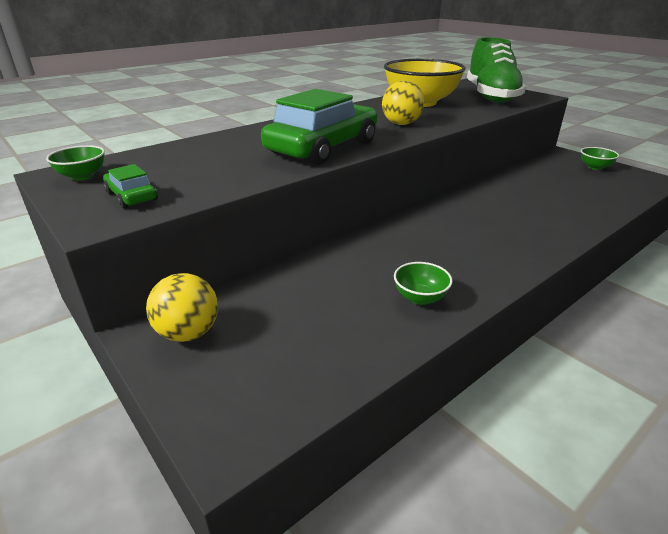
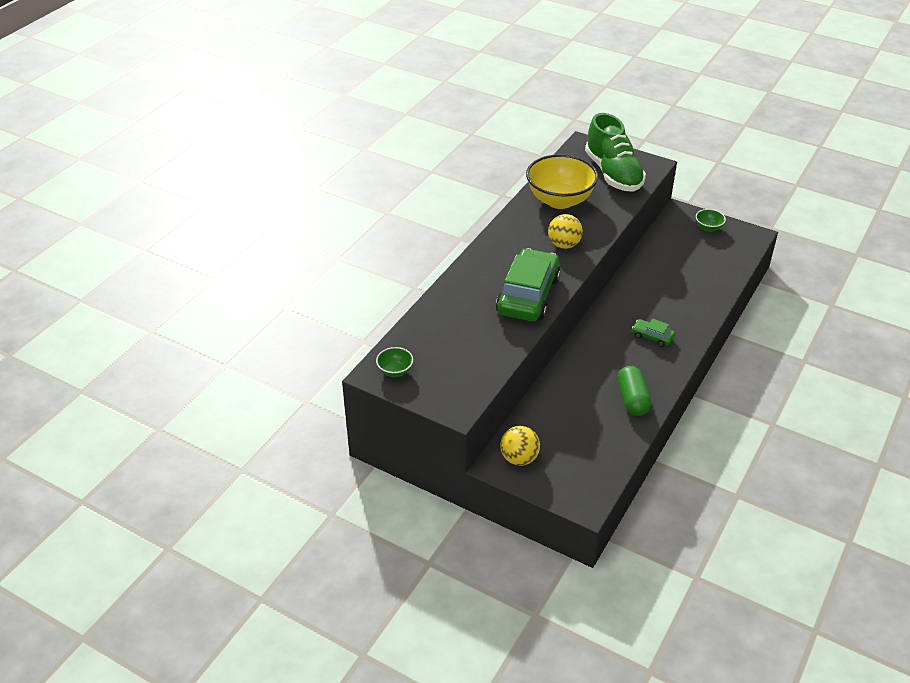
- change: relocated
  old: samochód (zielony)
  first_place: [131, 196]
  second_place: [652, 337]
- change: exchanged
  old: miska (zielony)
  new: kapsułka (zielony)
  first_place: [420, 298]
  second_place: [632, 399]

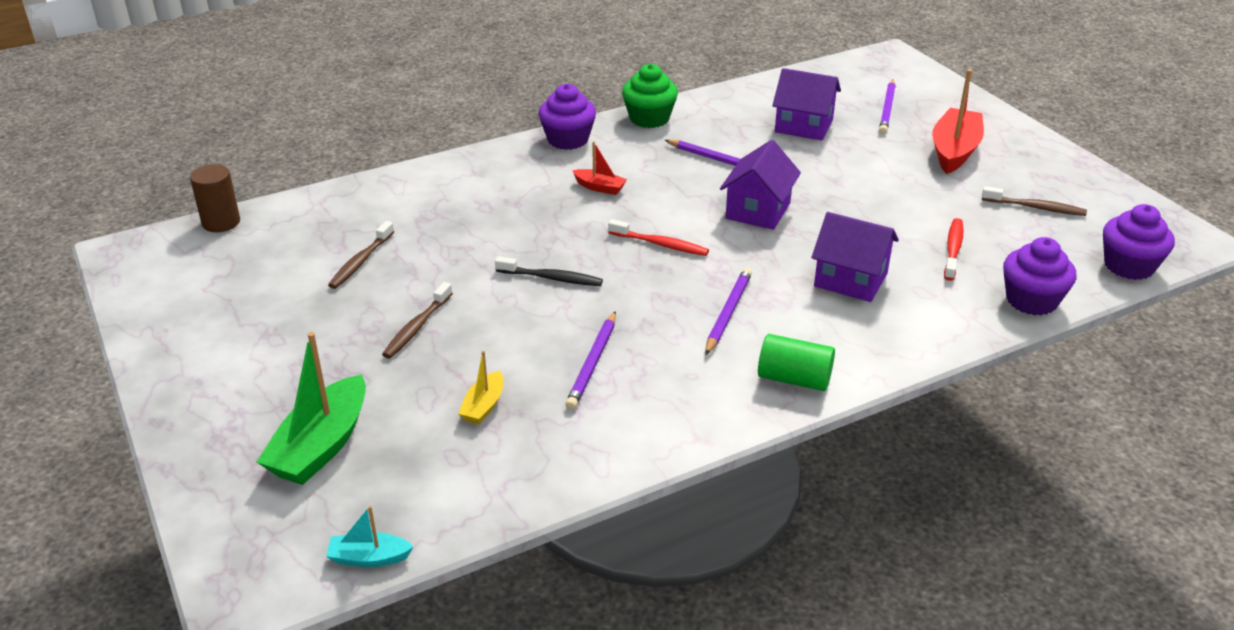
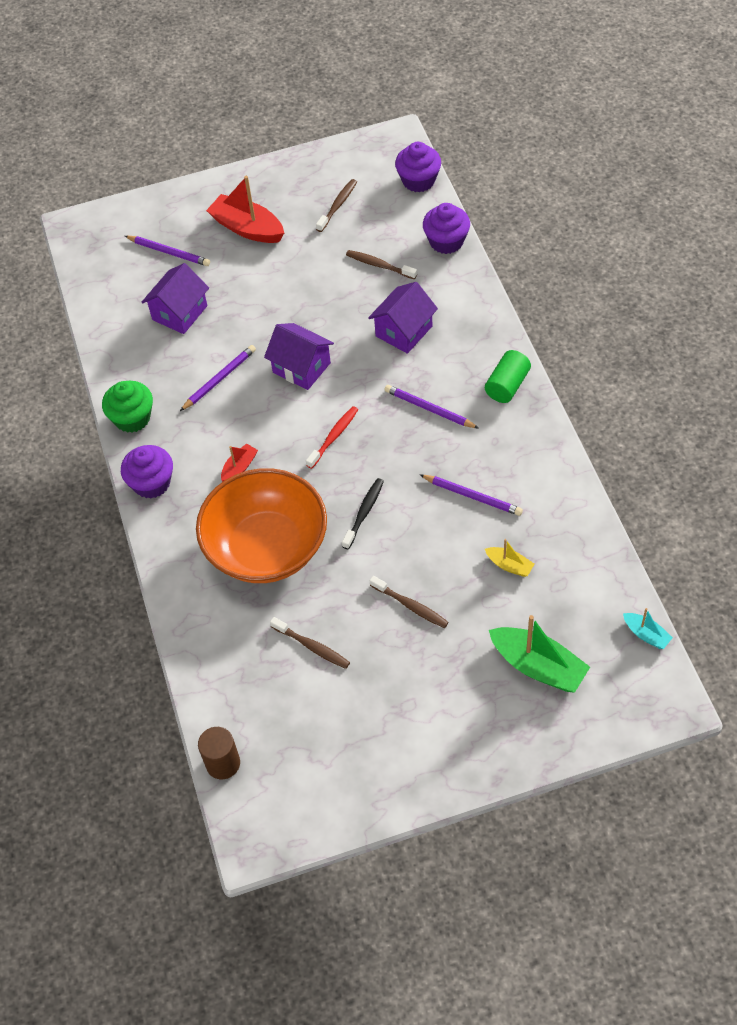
- change: spun
  old: łódka (turkusowy)
  first_place: [369, 558]
  second_place: [646, 634]
  degrees: -60
- change: colour
  old: szczoteczka do zębów (czerwony)
  new: szczoteczka do zębów (brązowy)
  first_place: [953, 249]
  second_place: [379, 265]
- change: appeared
  new: miska (pomarańczowy)
  second_place: [266, 547]

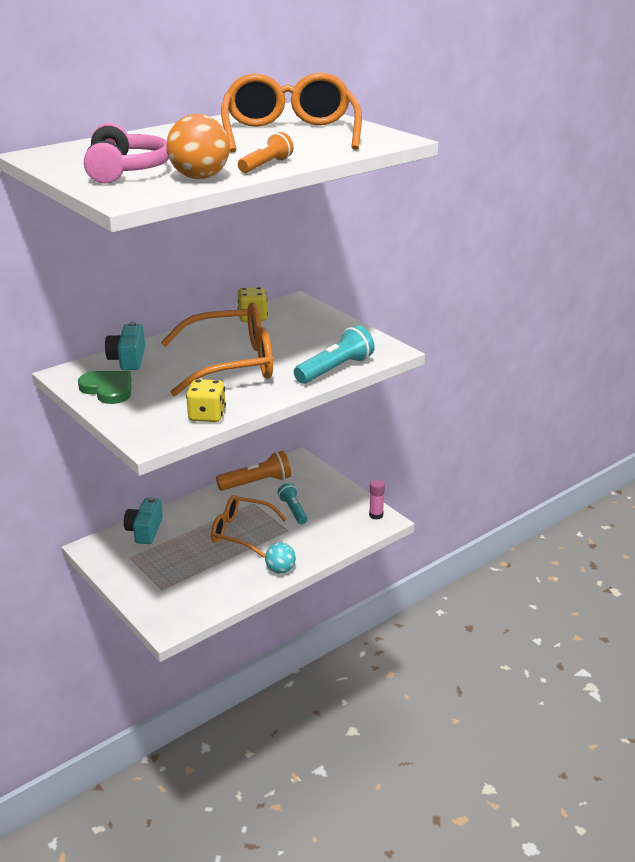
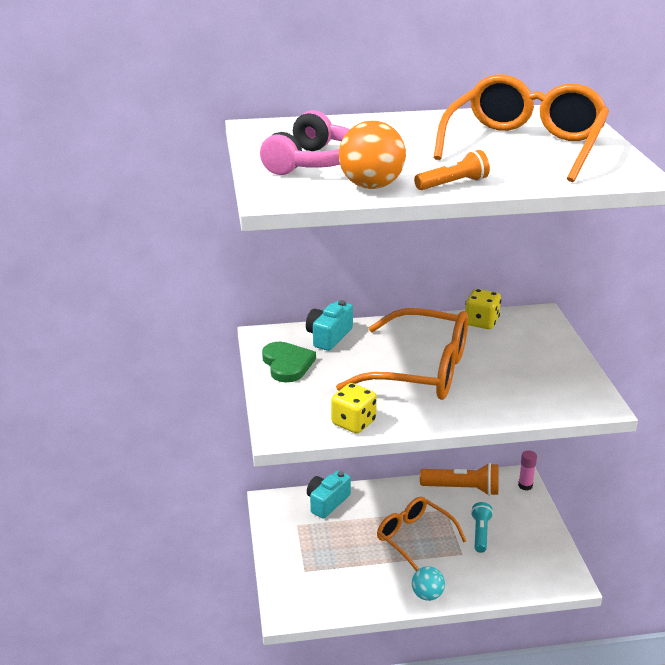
- change: missing
  old: latarka (turkusowy)
  first_place: [335, 369]
- change: relocated
  old: klej w sztyfcie (różowy)
  first_place: [376, 515]
  second_place: [525, 485]

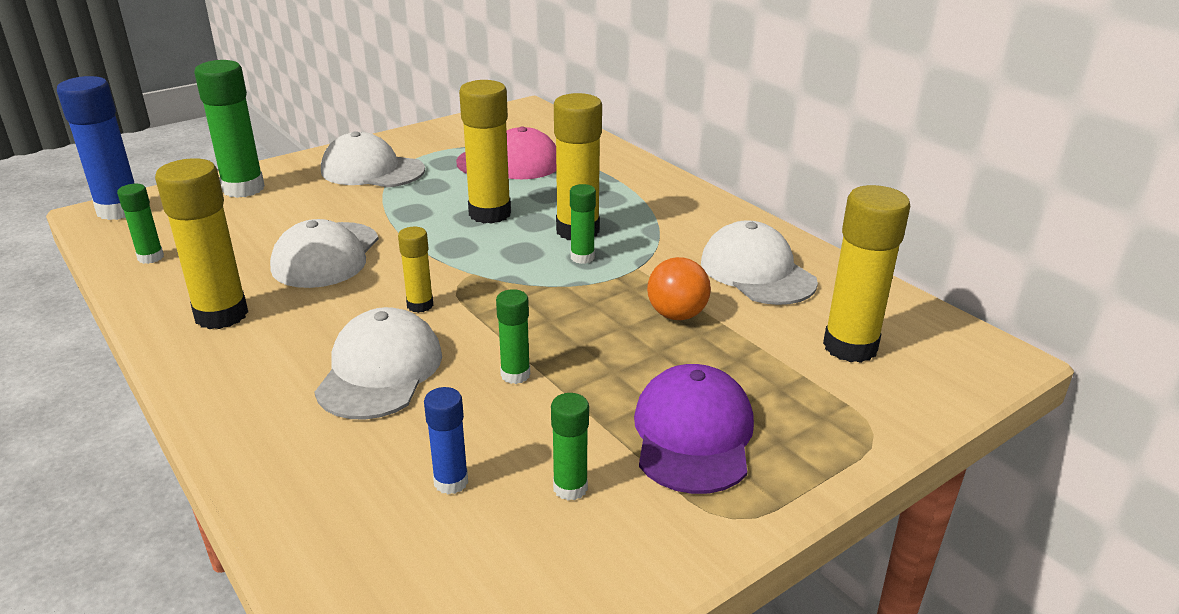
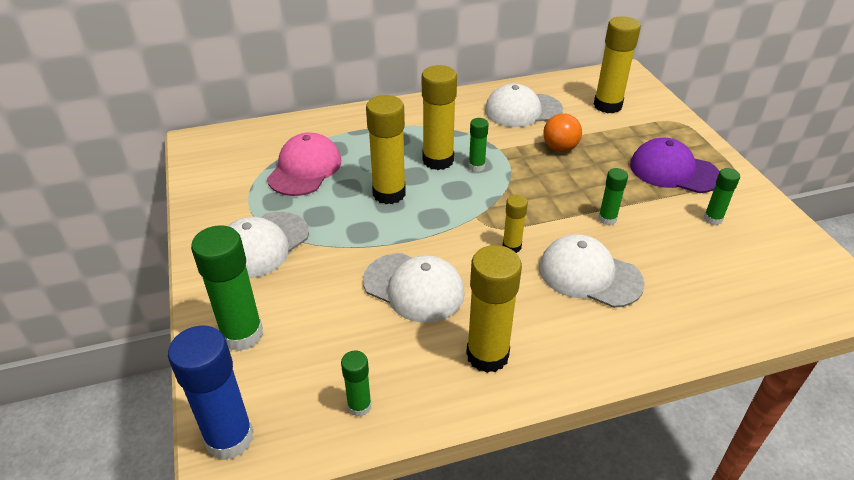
- change: missing
  old: klej w sztyfcie (niebieski)
  first_place: [451, 482]

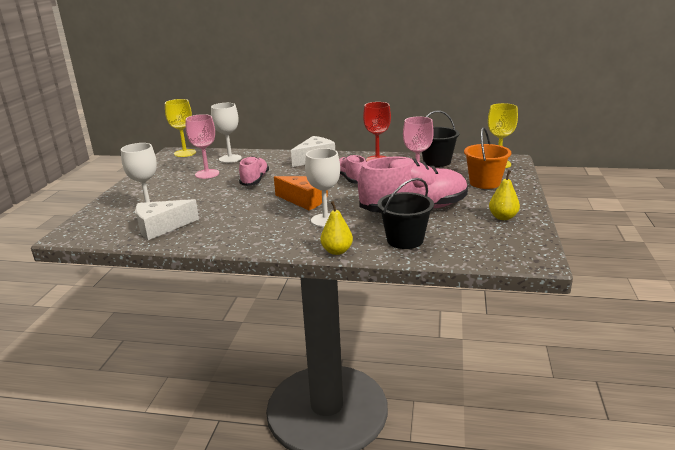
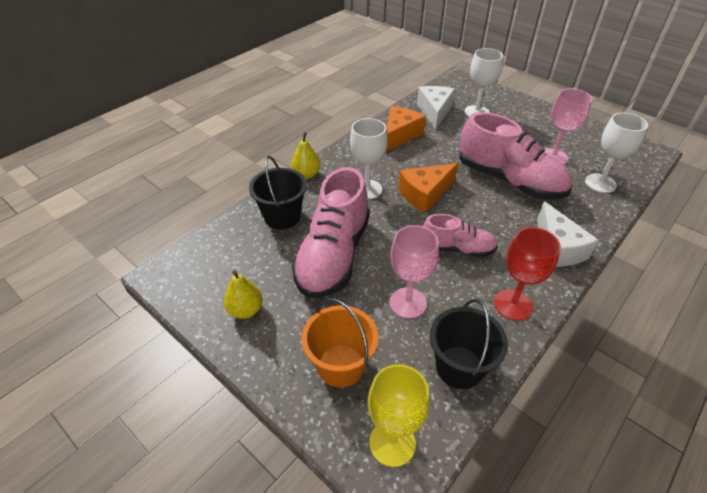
- change: missing
  old: kielich (żółty)
  first_place: [185, 153]
- change: size
  old: but (różowy)
  first_place: [255, 180]
  second_place: [509, 180]
  factor: 1.8
- change: appeared
  new: ser (pomarańczowy)
  second_place: [400, 135]

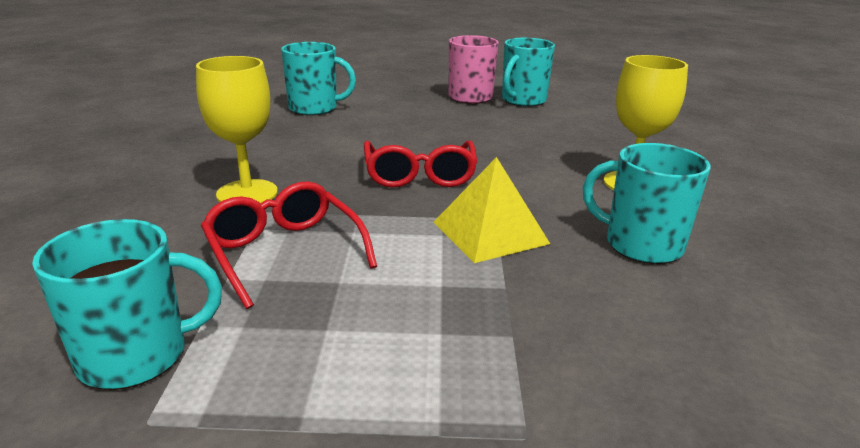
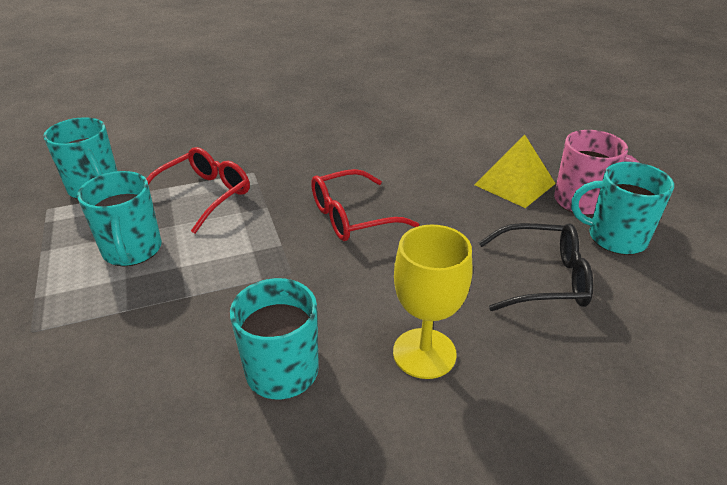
- change: missing
  old: kielich (żółty)
  first_place: [247, 193]
- change: relocated
  old: kubek (turkusowy)
  first_place: [314, 108]
  second_place: [132, 250]
- change: relocated
  old: piramida (żółty)
  first_place: [490, 232]
  second_place: [515, 184]
- change: appeared
  new: okulary (czarny)
  second_place: [543, 278]

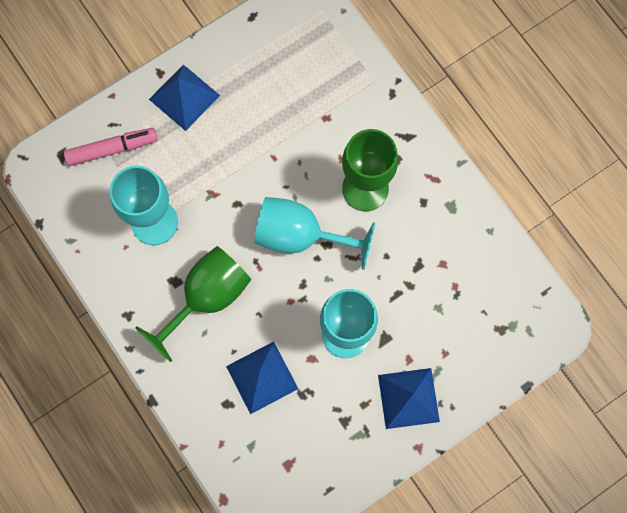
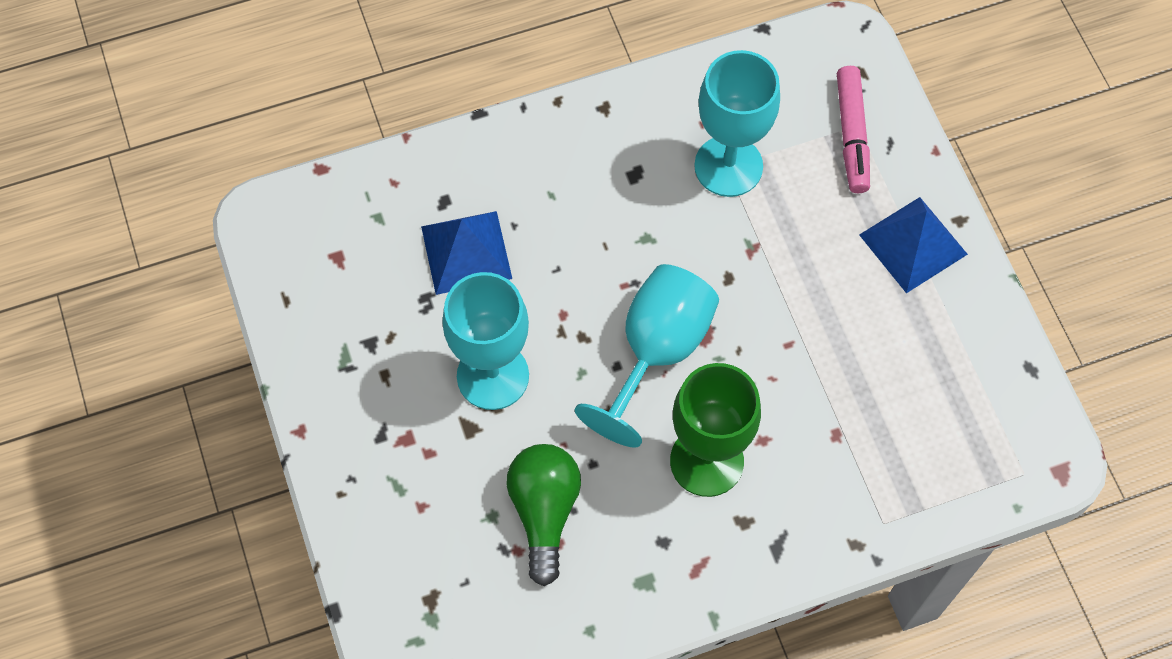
- change: missing
  old: kielich (zielony)
  first_place: [206, 298]
- change: missing
  old: piramida (niebieski)
  first_place: [408, 398]
- change: appeared
  new: żarówka (zielony)
  second_place: [544, 511]

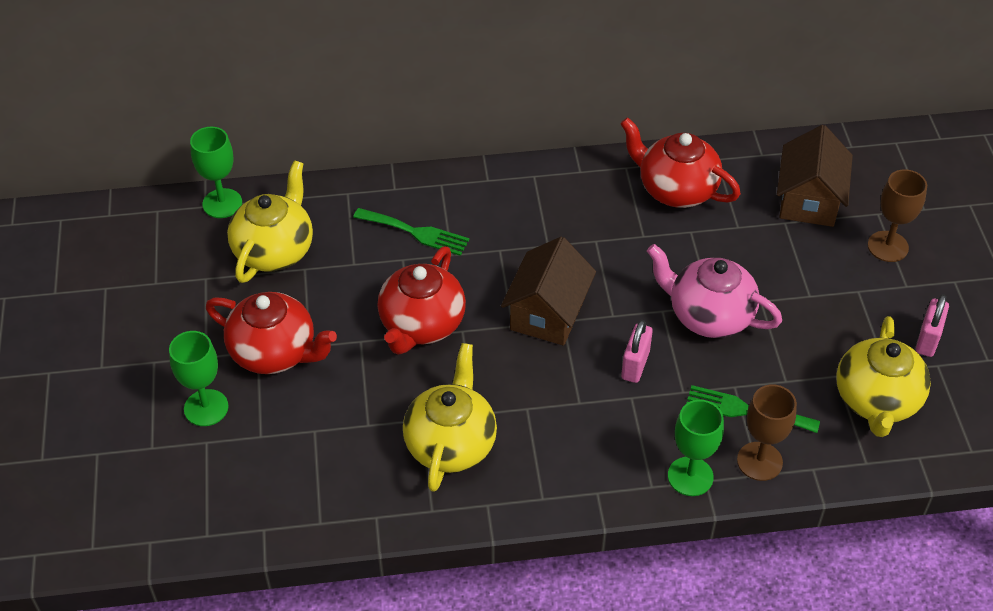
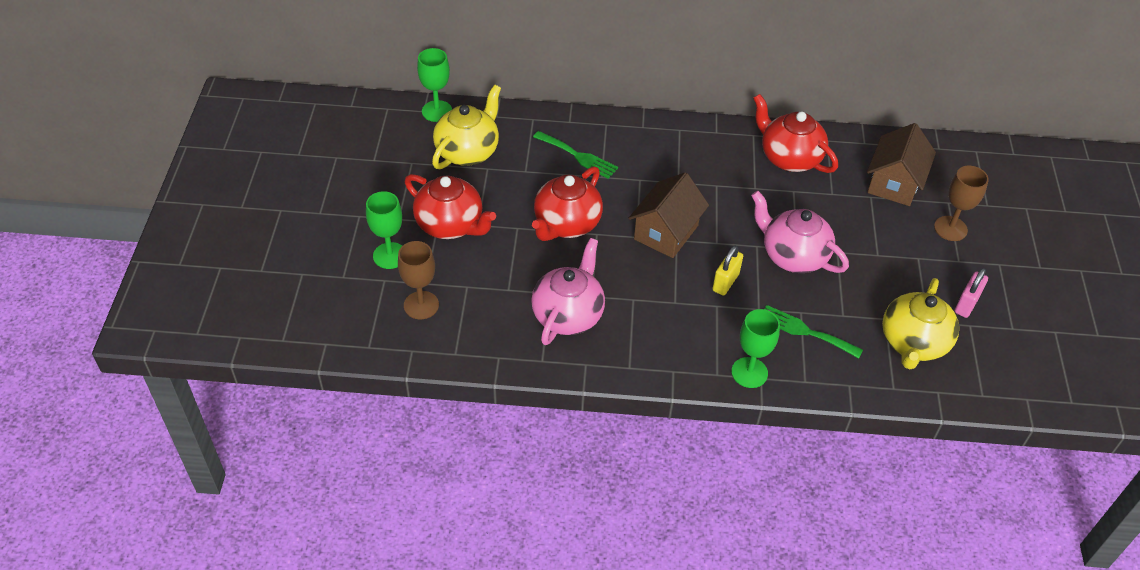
- change: colour
  old: imbryk (żółty)
  new: imbryk (różowy)
  first_place: [451, 443]
  second_place: [568, 314]
- change: colour
  old: kłódka (różowy)
  new: kłódka (żółty)
  first_place: [635, 365]
  second_place: [725, 282]
- change: relocated
  old: kielich (brązowy)
  first_place: [759, 461]
  second_place: [421, 305]

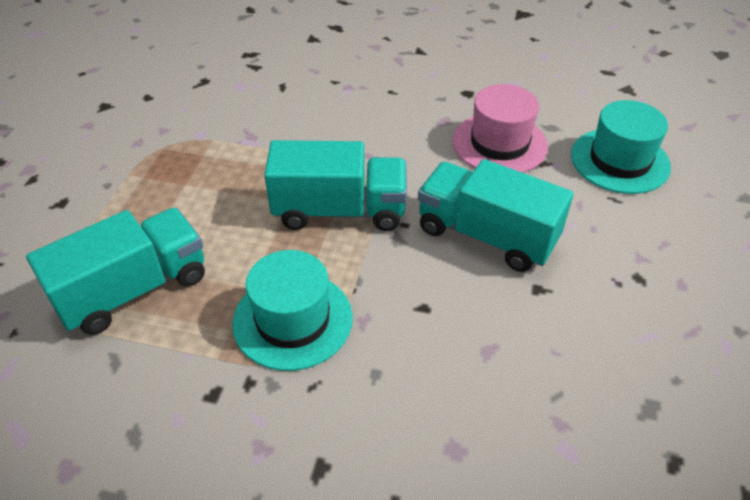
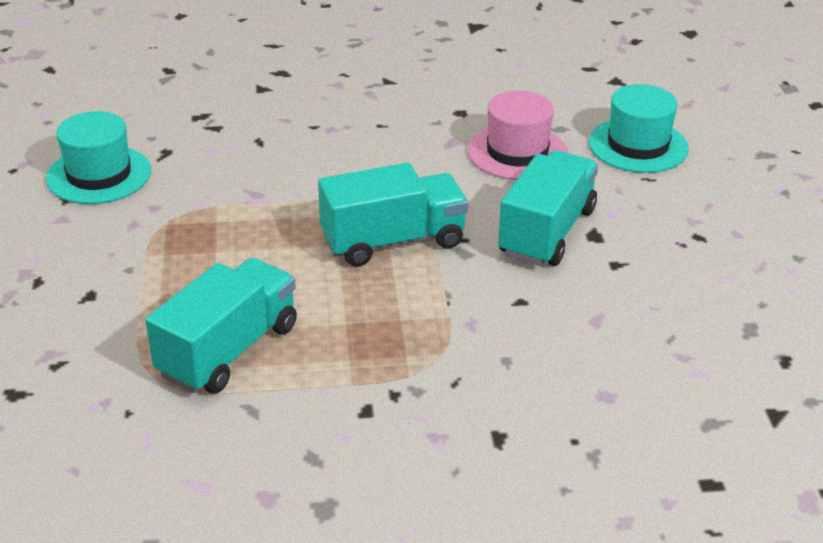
- change: relocated
  old: kapelusz (turkusowy)
  first_place: [292, 320]
  second_place: [99, 175]
- change: spun
  old: ciężarówka (turkusowy)
  first_place: [486, 235]
  second_place: [546, 232]
  degrees: 105

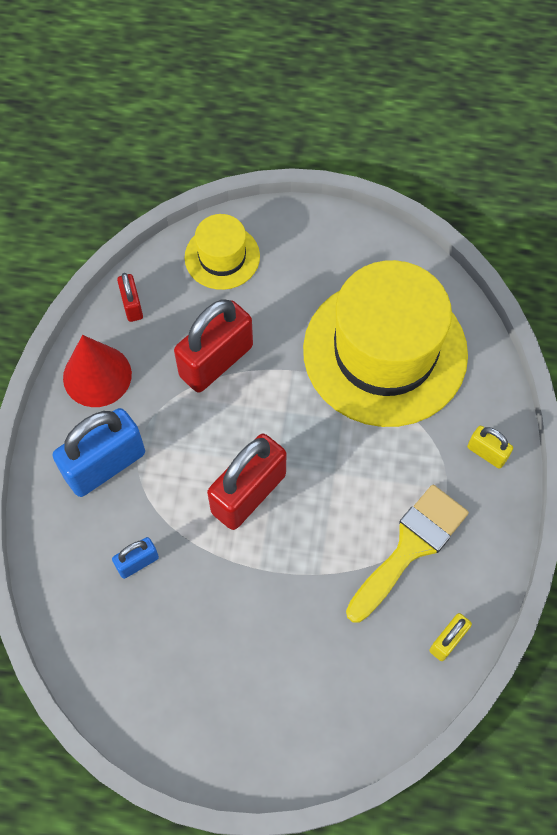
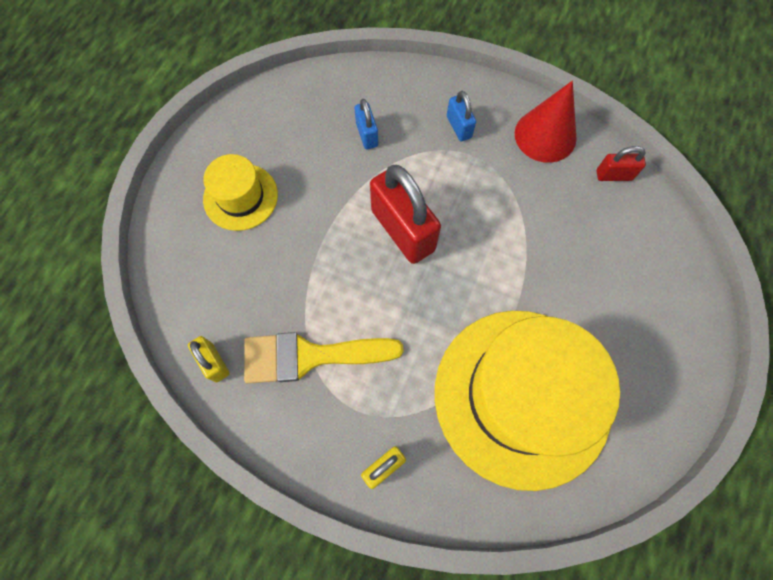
- change: size
  old: kłódka (niebieski)
  first_place: [105, 465]
  second_place: [459, 127]
  factor: 0.49
- change: missing
  old: kłódka (czerwony)
  first_place: [216, 361]
- change: relocated
  old: kapelusz (żółty)
  first_place: [222, 257]
  second_place: [240, 197]
- change: spun
  old: pędzel (żółty)
  first_place: [410, 547]
  second_place: [310, 356]
  degrees: 120

